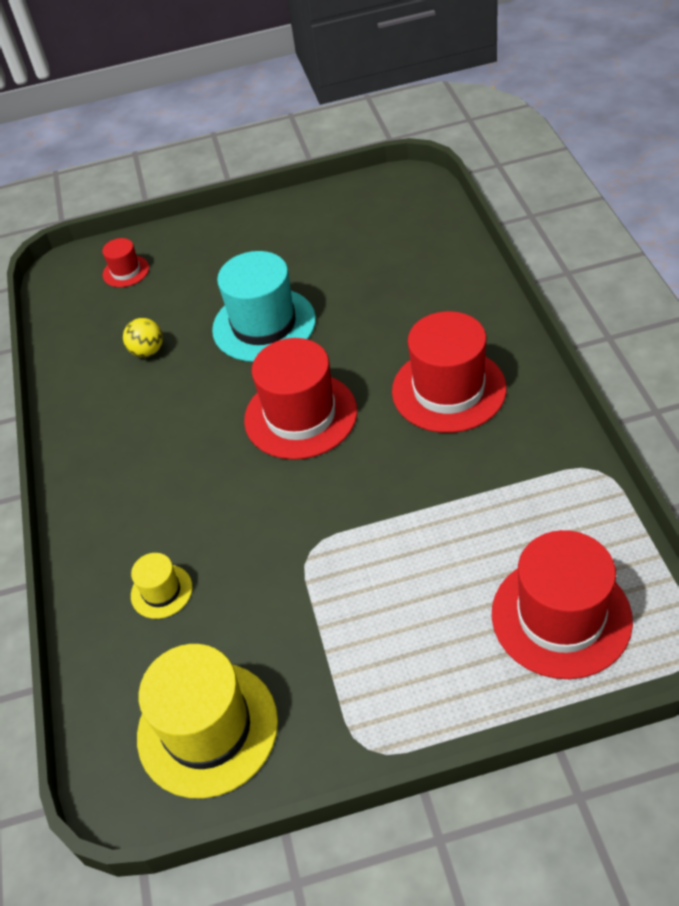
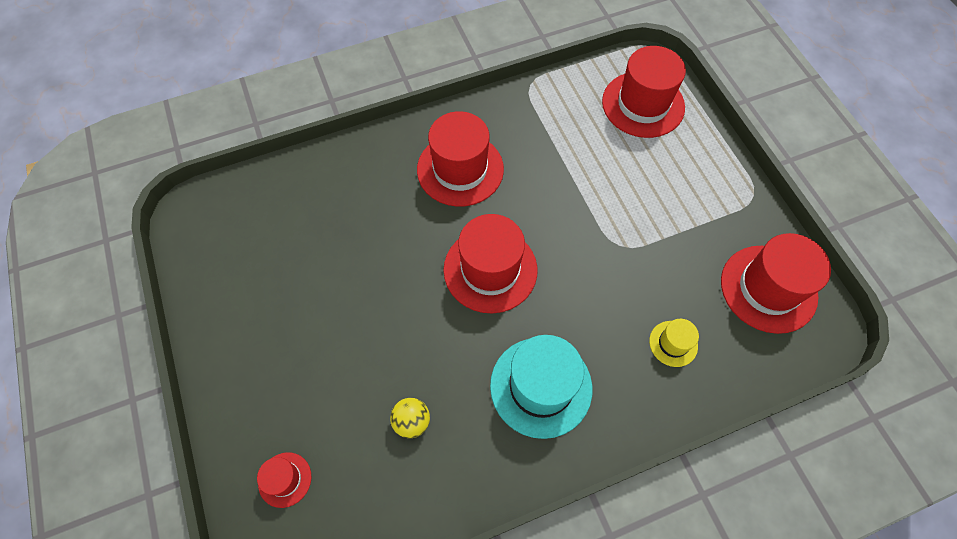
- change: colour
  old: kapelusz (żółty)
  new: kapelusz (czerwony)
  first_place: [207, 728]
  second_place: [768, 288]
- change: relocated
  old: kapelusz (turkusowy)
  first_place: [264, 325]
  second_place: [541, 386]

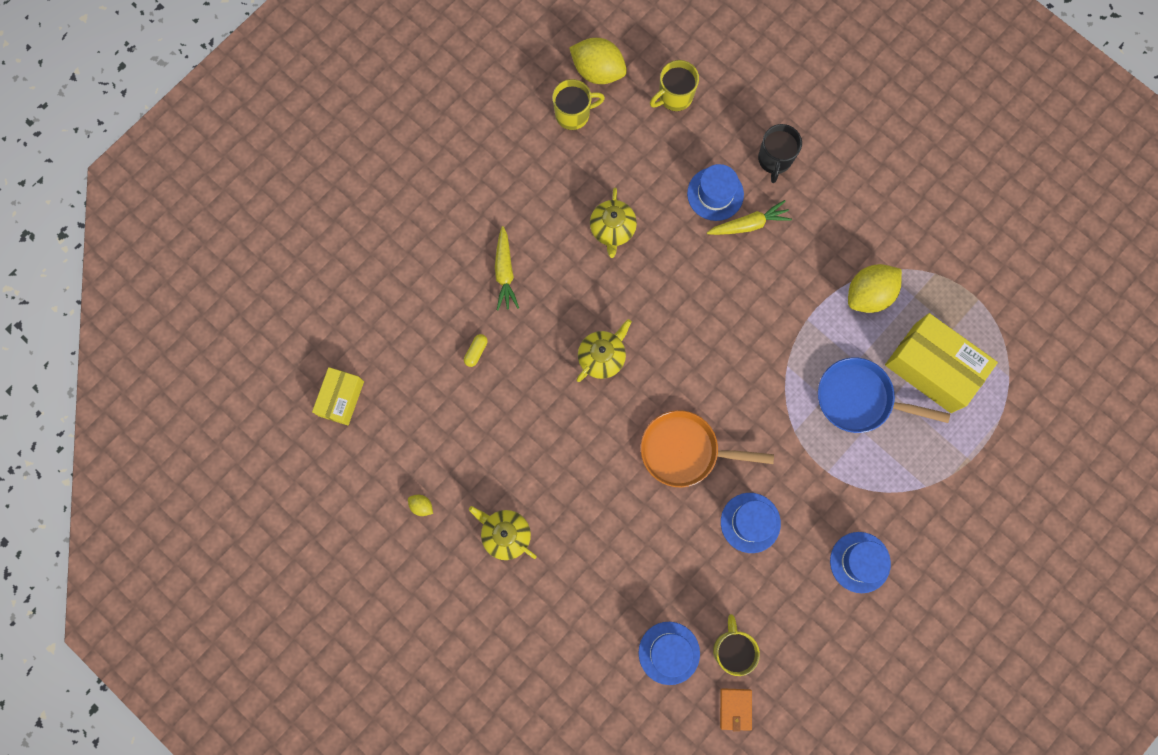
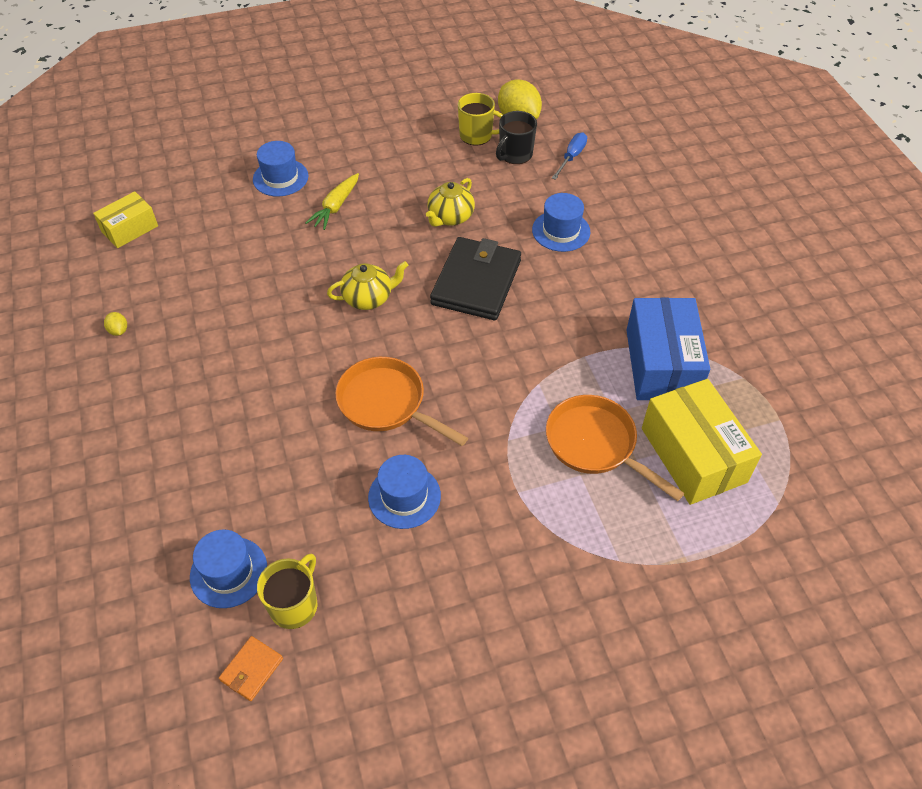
- change: missing
  old: kapsułka (żółty)
  first_place: [476, 352]
- change: missing
  old: imbryk (żółty)
  first_place: [505, 534]
- change: exchanged
  old: kubek (żółty)
  new: śrubokręt (niebieski)
  first_place: [674, 97]
  second_place: [571, 157]
- change: missing
  old: marchewka (żółty)
  first_place: [749, 224]
- change: relocated
  old: kubek (czarny)
  first_place: [774, 160]
  second_place: [515, 155]
- change: colour
  old: patelnia (niebieski)
  new: patelnia (pomarańczowy)
  first_place: [859, 398]
  second_place: [595, 444]
- change: relocated
  old: kapelusz (niebieski)
  first_place: [860, 562]
  second_place: [280, 178]
- change: exchanged
  old: cytryna (żółty)
  new: pudełko (niebieski)
  first_place: [868, 294]
  second_place: [661, 364]
- change: appeared
  new: portfel (czarny)
  second_place: [476, 282]

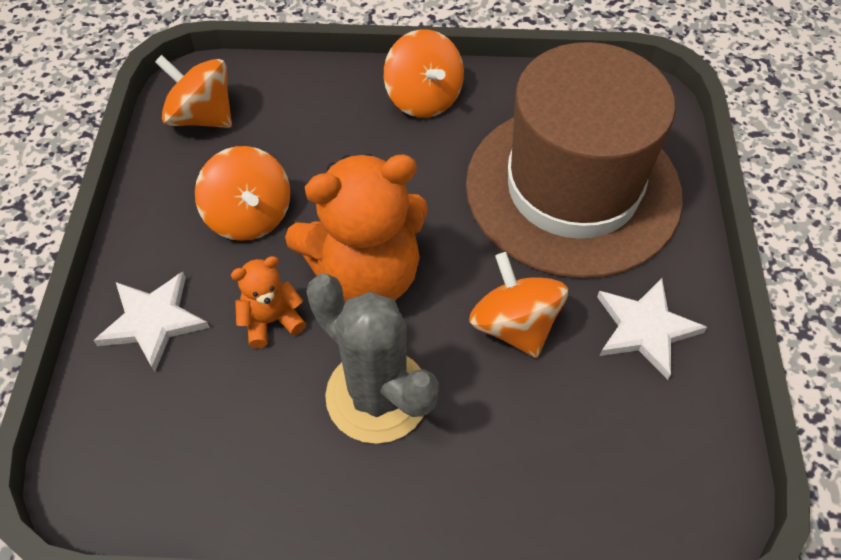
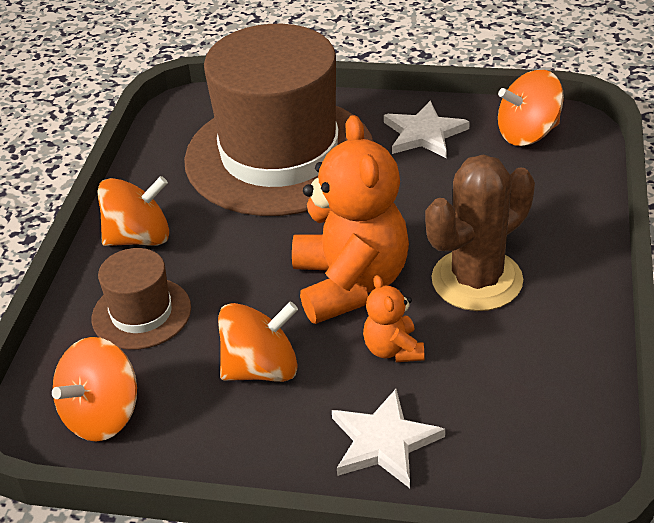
- change: colour
  old: kaktus (szary)
  new: kaktus (brązowy)
  first_place: [377, 396]
  second_place: [477, 280]
- change: relocated
  old: bączek (pomarańczowy)
  first_place: [514, 325]
  second_place: [527, 133]
- change: appeared
  new: kapelusz (brązowy)
  second_place: [141, 313]

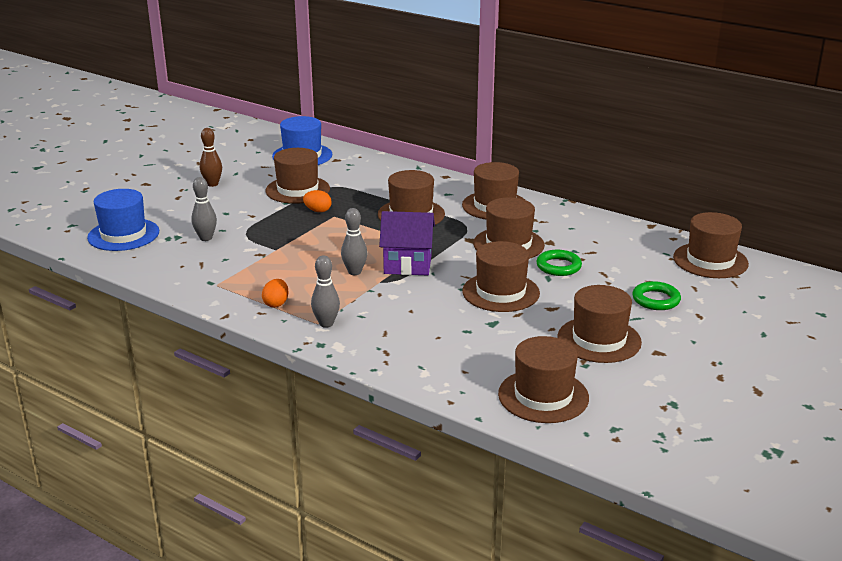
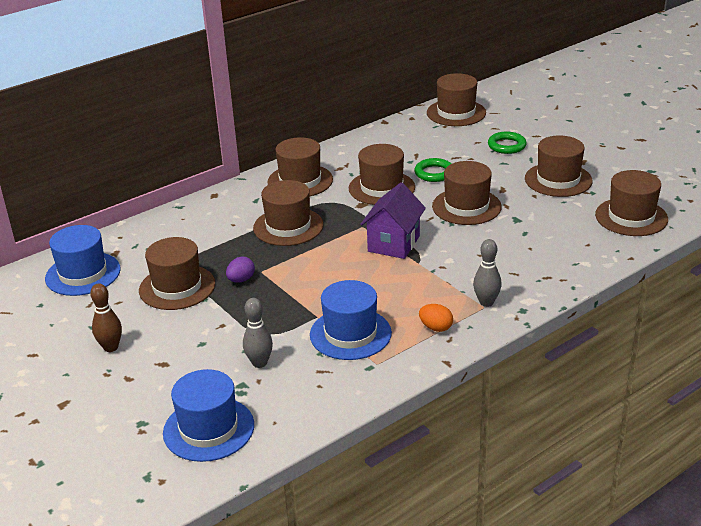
- change: colour
  old: jajko (pomarańczowy)
  new: jajko (fioletowy)
  first_place: [318, 211]
  second_place: [241, 280]
- change: missing
  old: kręgiel (szary)
  first_place: [354, 272]
- change: appeared
  new: kapelusz (niebieski)
  second_place: [350, 334]

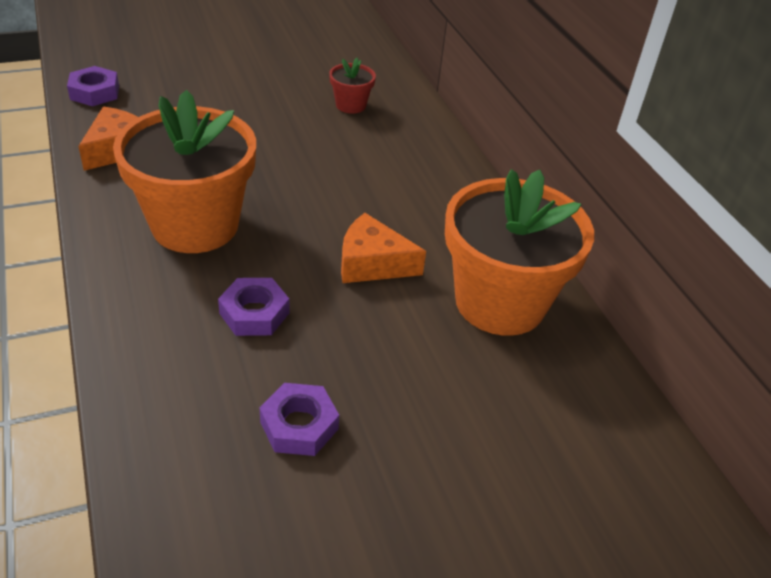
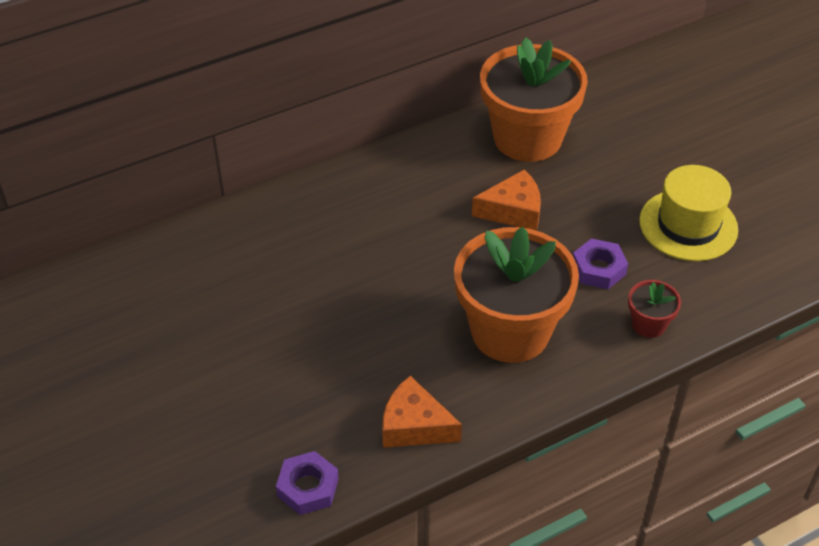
- change: exchanged
  old: nakrętka (fioletowy)
  new: kapelusz (żółty)
  first_place: [299, 425]
  second_place: [688, 225]
- change: relocated
  old: doniczka (czerwony)
  first_place: [350, 105]
  second_place: [649, 324]
- change: spun
  old: ser (pomarańczowy)
  first_place: [372, 263]
  second_place: [513, 211]
  degrees: -105

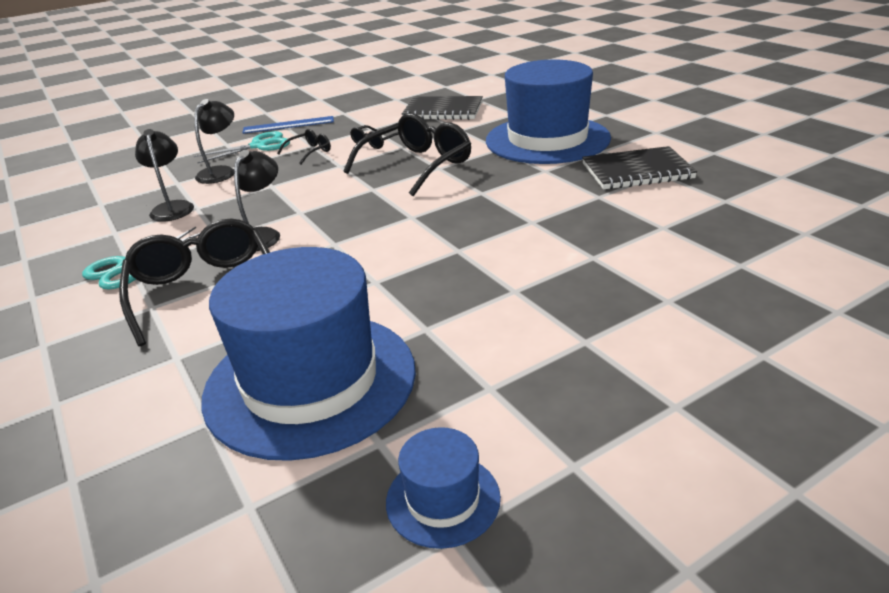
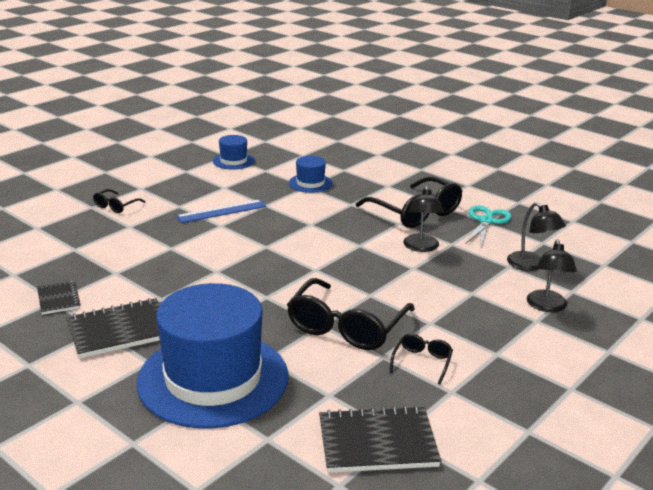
- change: missing
  old: nożyczki (turkusowy)
  first_place: [259, 146]
- change: size
  old: kapelusz (niebieski)
  first_place: [310, 381]
  second_place: [310, 183]
  factor: 0.44
- change: relocated
  old: linijka (niebieski)
  first_place: [288, 125]
  second_place: [221, 211]
- change: relocated
  old: okulary (czarny)
  first_place: [309, 152]
  second_place: [116, 206]
- change: appeared
  new: zeszyt (czarny)
  second_place: [58, 299]

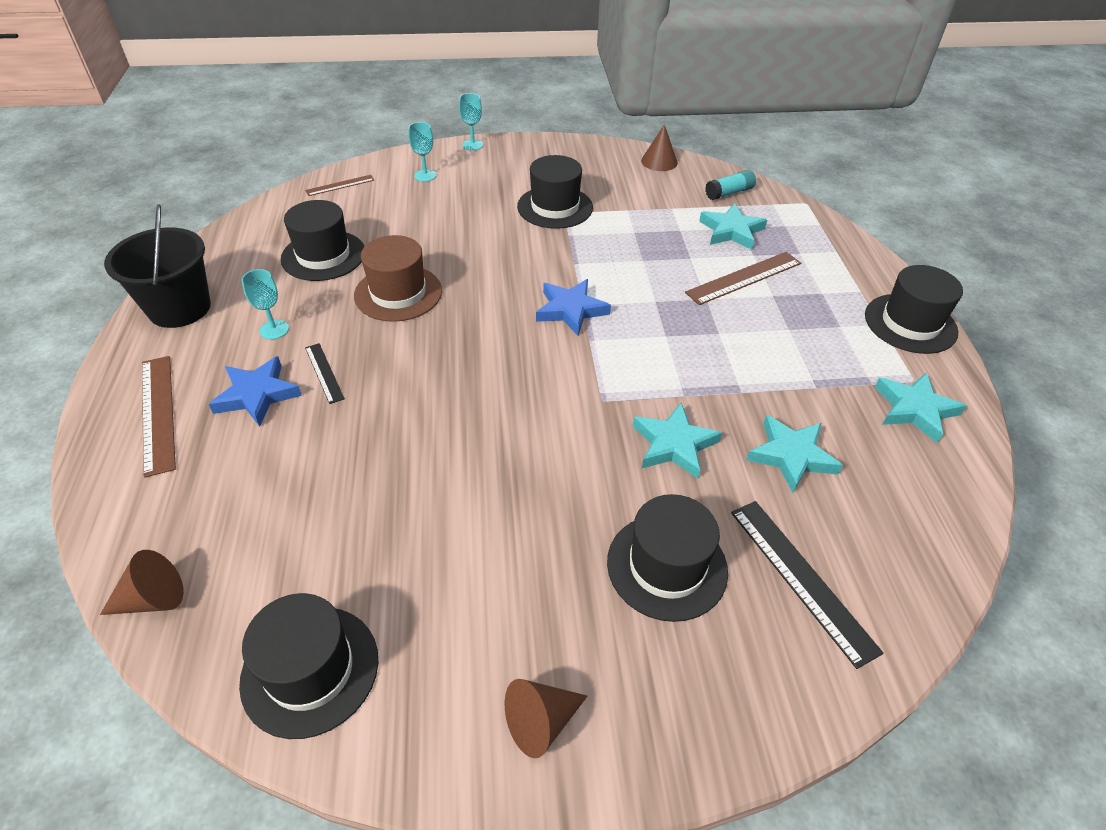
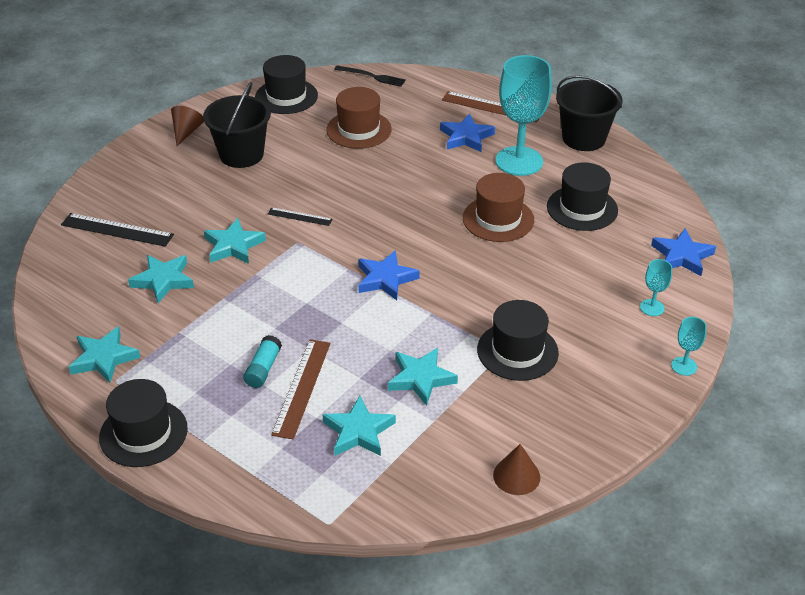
- change: exchanged
  old: stożek (brązowy)
  new: widelec (czarny)
  first_place: [153, 599]
  second_place: [372, 76]
- change: size
  old: kielich (turkusowy)
  first_place: [274, 329]
  second_place: [519, 161]
  factor: 2.29
- change: exchanged
  old: linijka (brązowy)
  new: gwiazda (niebieski)
  first_place: [340, 185]
  second_place: [682, 256]
- change: relocated
  old: linijka (czarny)
  first_place: [324, 372]
  second_place: [299, 216]
- change: missing
  old: kapelusz (czarny)
  first_place: [667, 566]
- change: relocated
  old: klej w sztyfcie (turkusowy)
  first_place: [729, 193]
  second_place: [263, 368]
- change: appeared
  new: wiadro (czarny)
  second_place: [241, 154]
- change: appeared
  new: kapelusz (brązowy)
  second_place: [359, 129]
- change: appeared
  new: gwiazda (turkusowy)
  second_place: [421, 378]

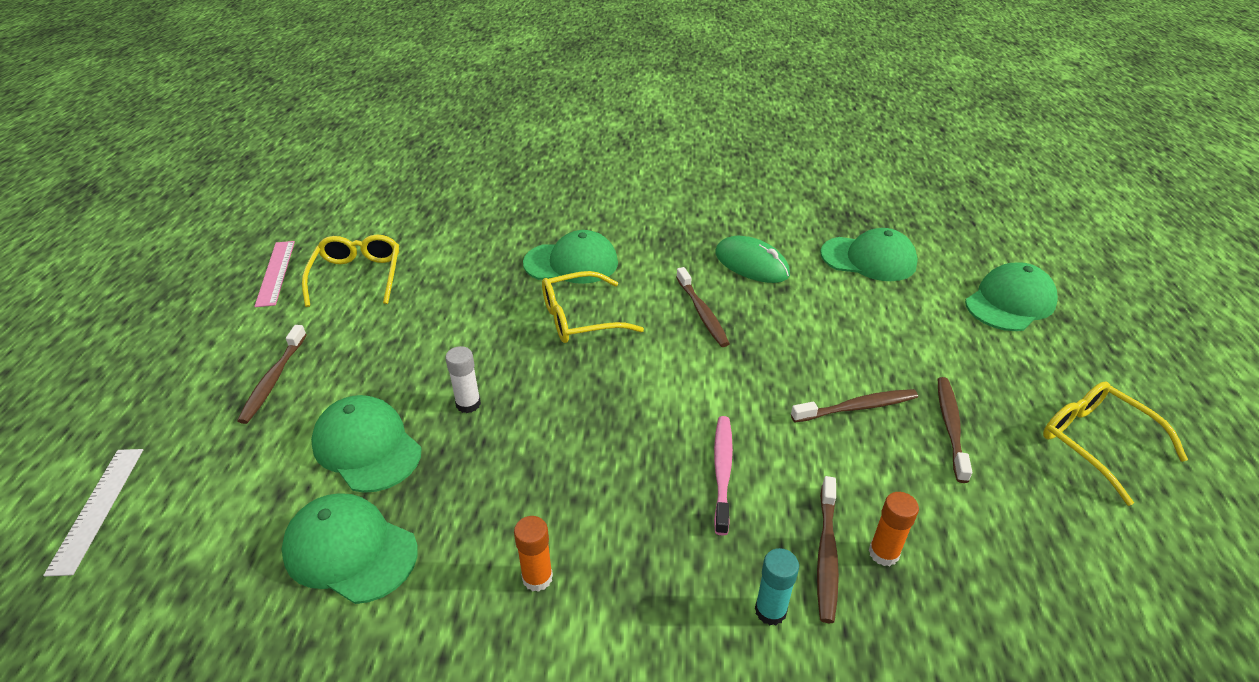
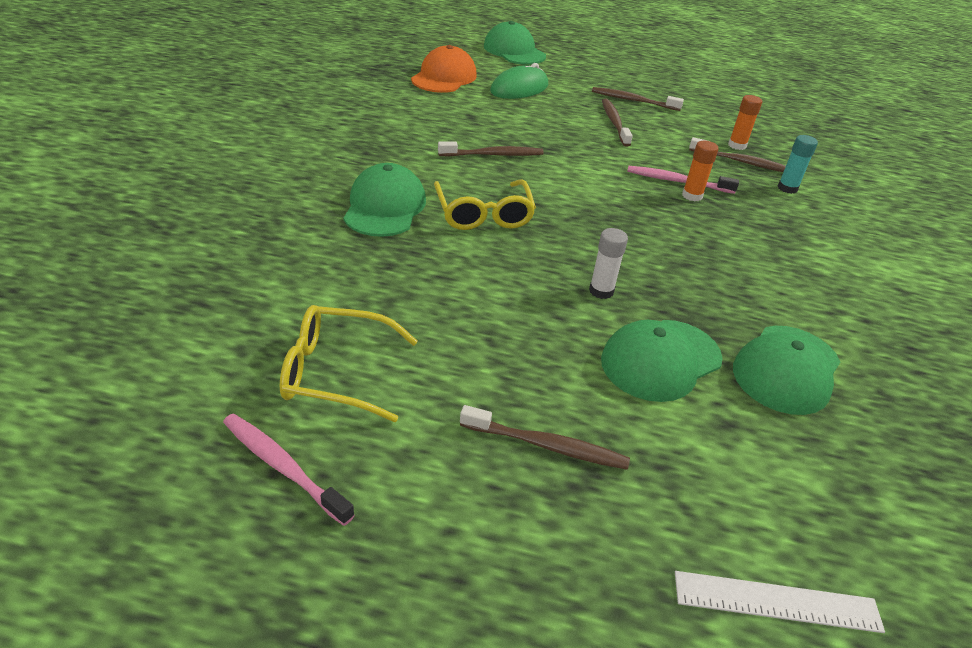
- change: exchanged
  old: linijka (różowy)
  new: szczoteczka do zębów (różowy)
  first_place: [276, 272]
  second_place: [283, 467]
- change: relocated
  old: klej w sztyfcie (pomarańczowy)
  first_place: [537, 578]
  second_place: [692, 196]
- change: relocated
  old: myszka (zielony)
  first_place: [751, 264]
  second_place: [519, 88]
- change: colour
  old: czapka (zielony)
  new: czapka (pomarańczowy)
  first_place: [868, 259]
  second_place: [444, 77]
- change: missing
  old: okulary (żółty)
  first_place: [1095, 442]

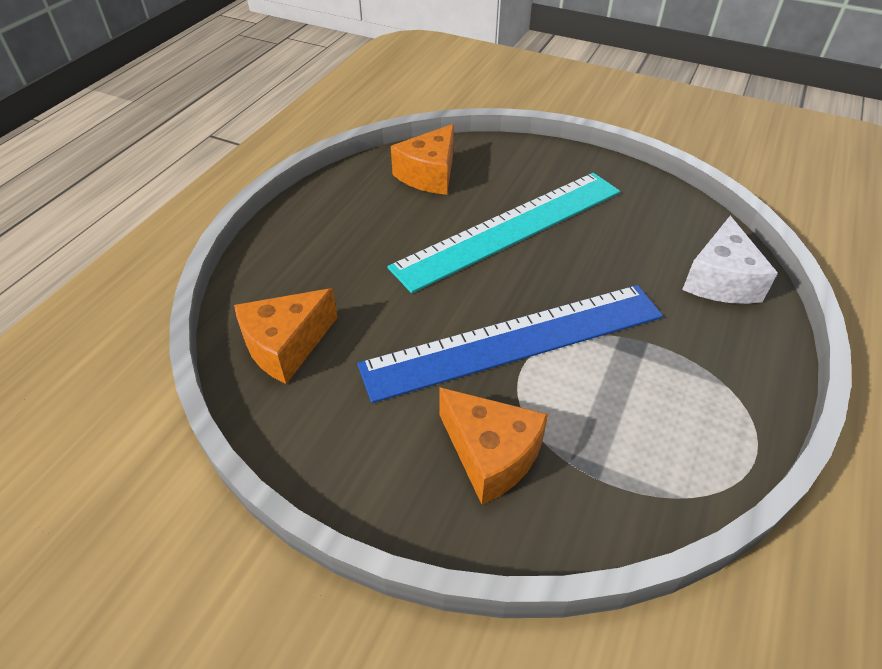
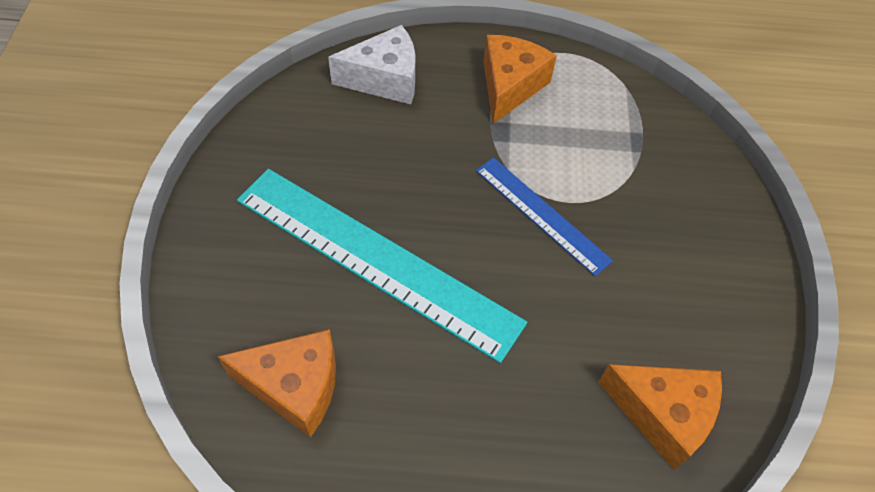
- change: size
  old: linijka (niebieski)
  first_place: [514, 340]
  second_place: [541, 214]
  factor: 0.54
- change: relocated
  old: ser (pomarańczowy)
  first_place: [491, 454]
  second_place: [510, 86]

